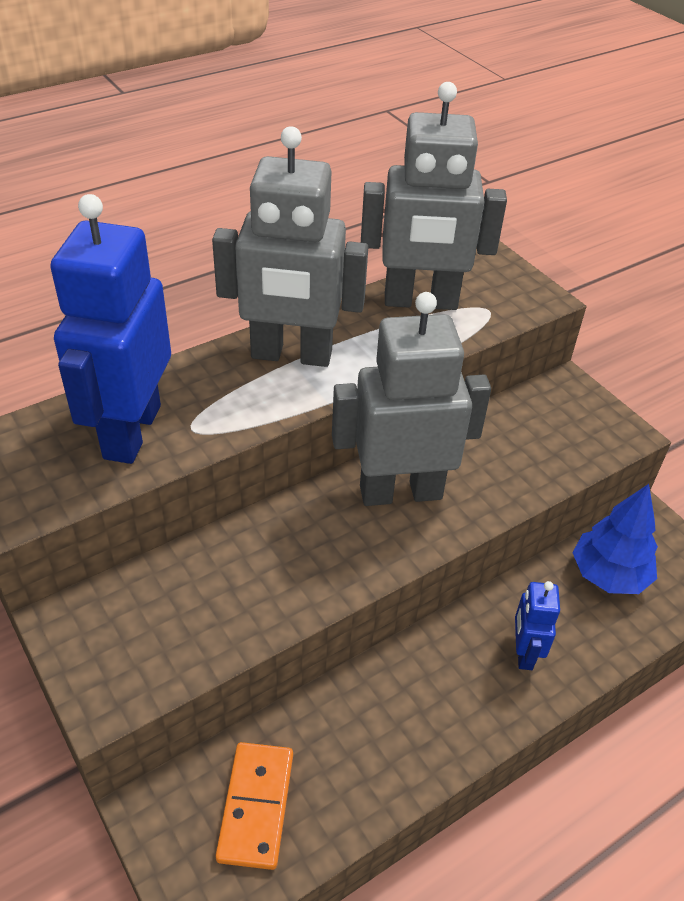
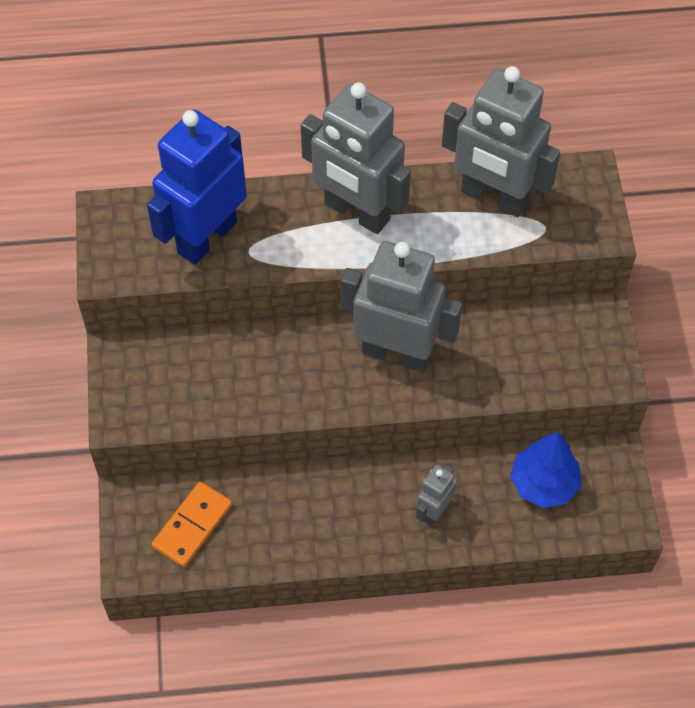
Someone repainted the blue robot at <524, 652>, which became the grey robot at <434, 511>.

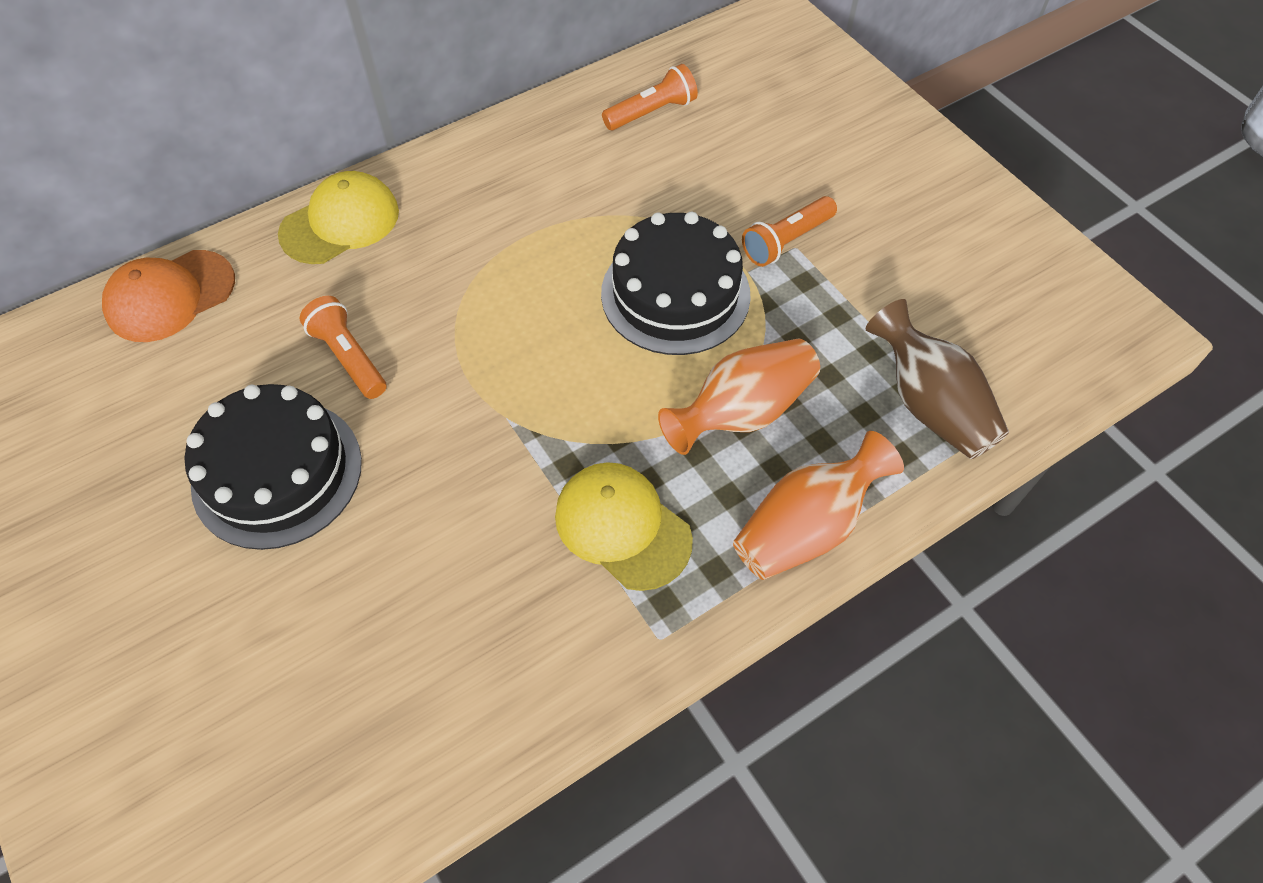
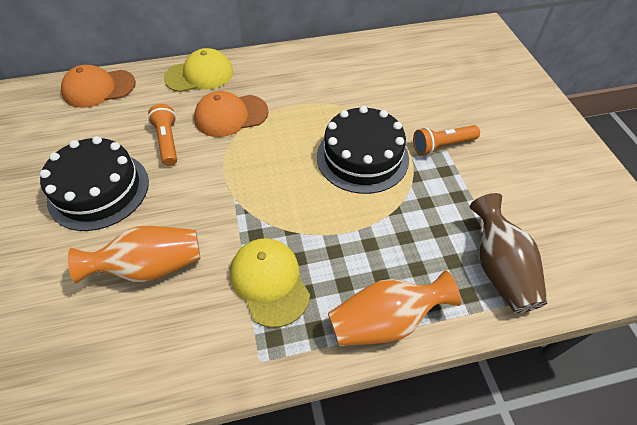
Someone took away the orange flashlight at <652, 112>.
Someone carried the orange vase from <742, 412> to <151, 267>.
Someone put down the orange cap at <231, 115>.

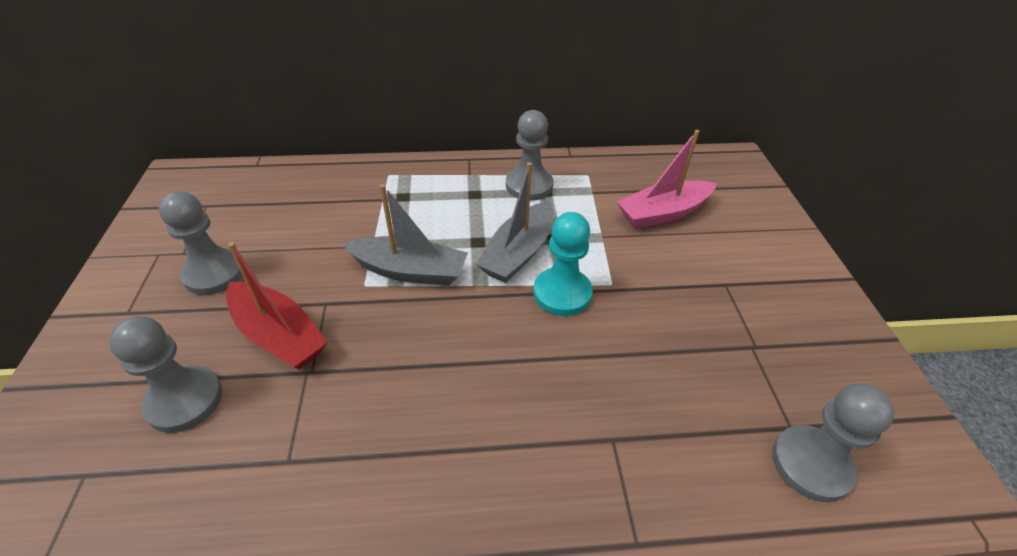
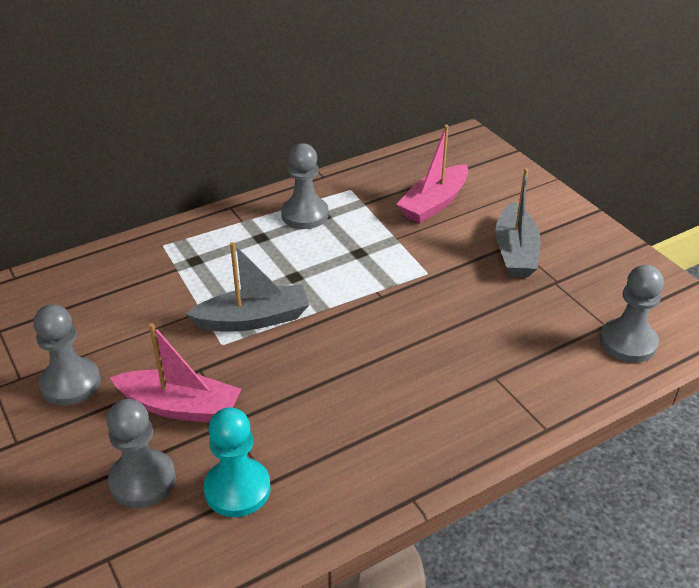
Someone repainted the red boat at <279, 335>, which became the pink boat at <180, 407>.
Someone carried the grey boat from <518, 253> to <515, 252>.
Someone carried the turquoise pawn from <562, 293> to <237, 489>.

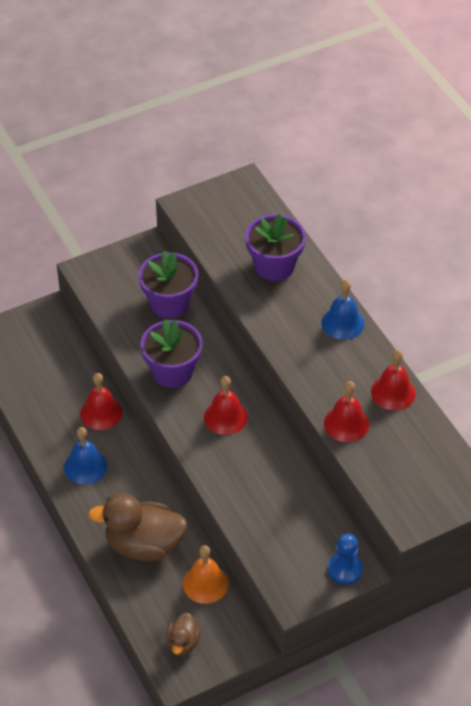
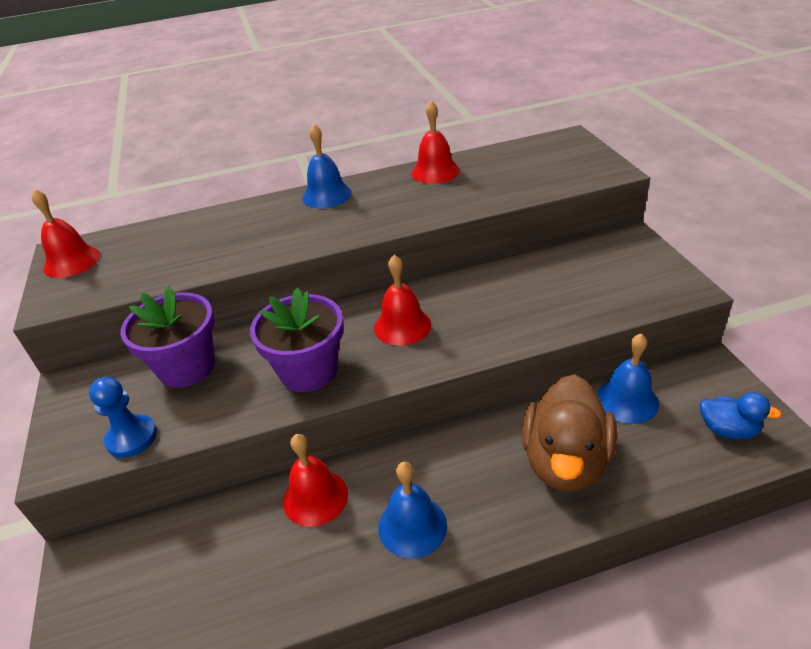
Someone repainted the brown duck at <183, 643>, which became the blue duck at <727, 430>.
Someone repainted the orange bell at <205, 583>, which became the blue bell at <627, 400>.
Someone took away the purple flower pot at <274, 266>.
Someone carried the red bell from <346, 424> to <72, 261>.
Someone carried the blue pawn from <345, 569> to <132, 437>.

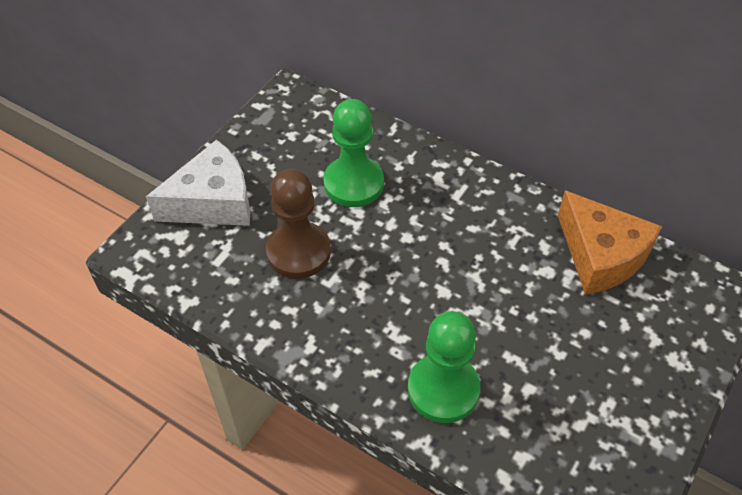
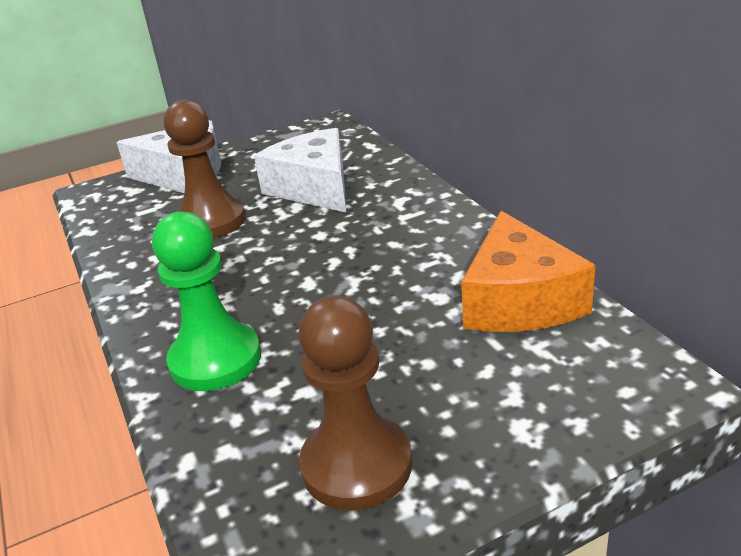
Someone swapped the green pawn at <353, 183> for the white cheese at <314, 188>.
Someone put down the brown pawn at <356, 465>.

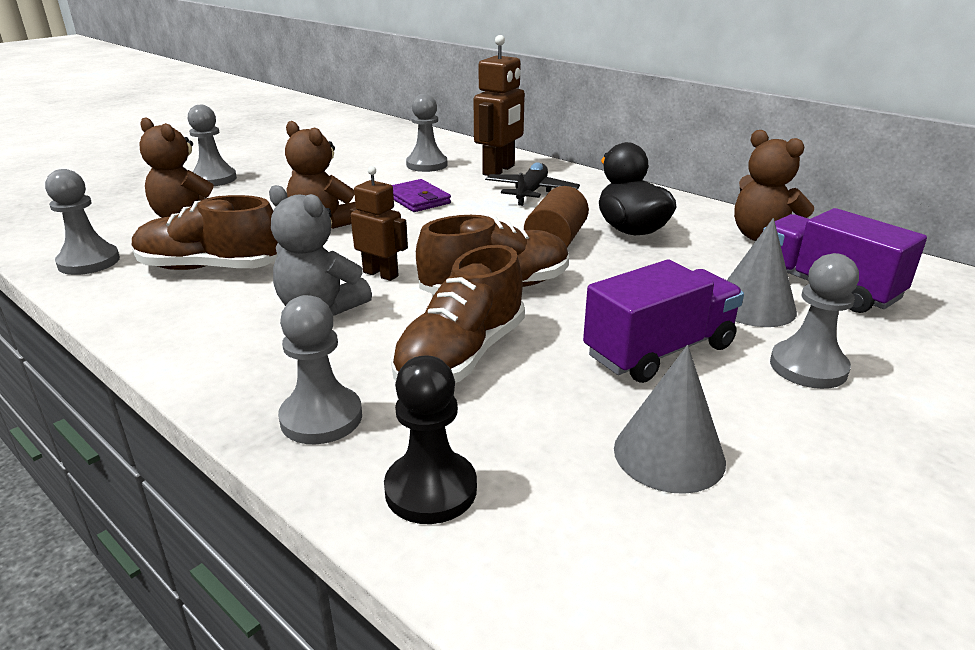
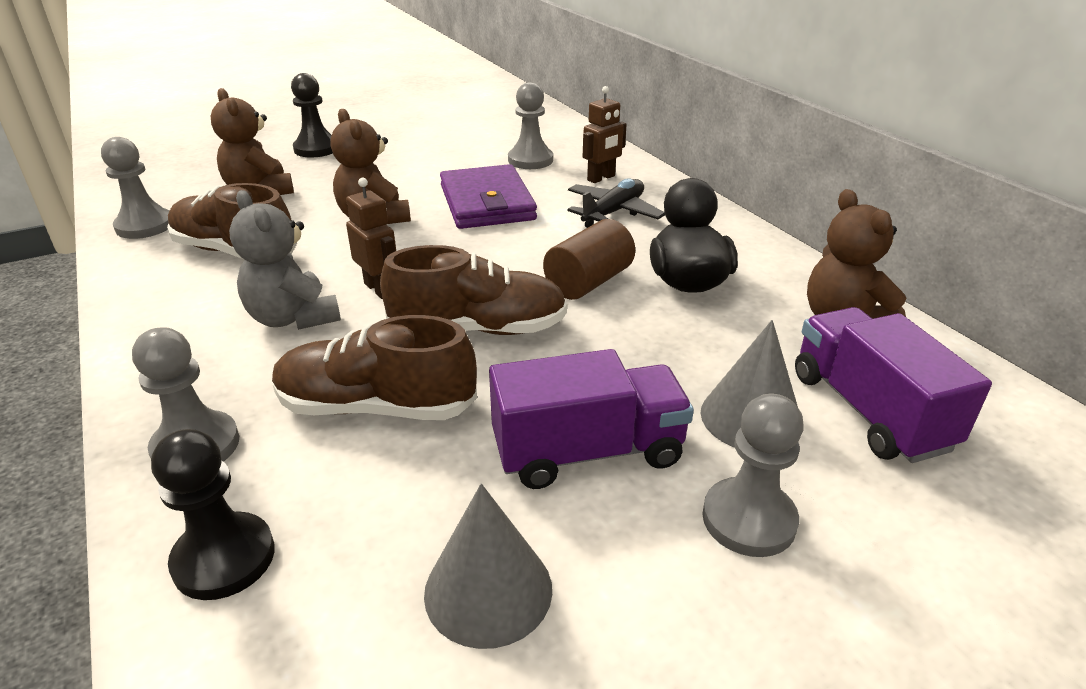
Someone repainted the grey pawn at <214, 179>, which became the black pawn at <316, 149>.
Someone rotated the brown shoe at <461, 356> by 45 degrees clockwise.
Someone scaled the purple wallet at <417, 199> by 1.64.
Someone scaled the brown robot at <499, 170> by 0.63.

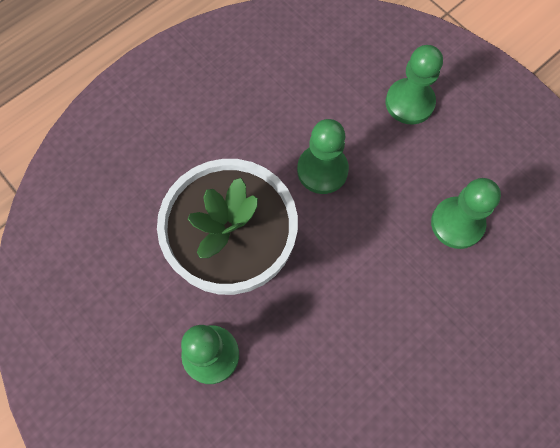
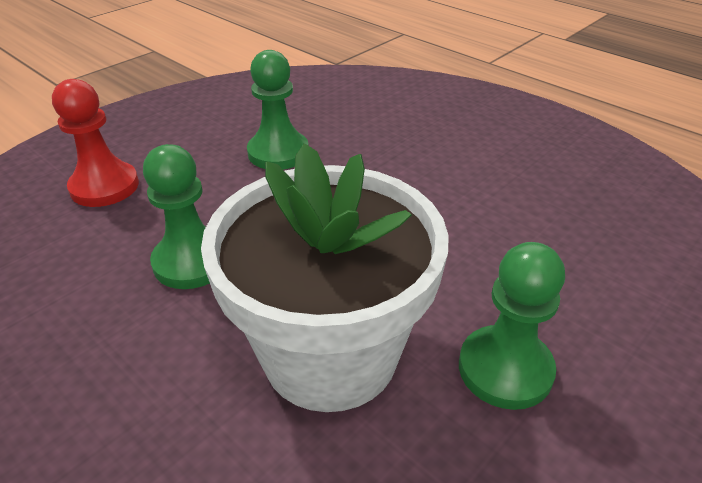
Someone repainted the green pawn at <409, 102>, which became the red pawn at <104, 187>.

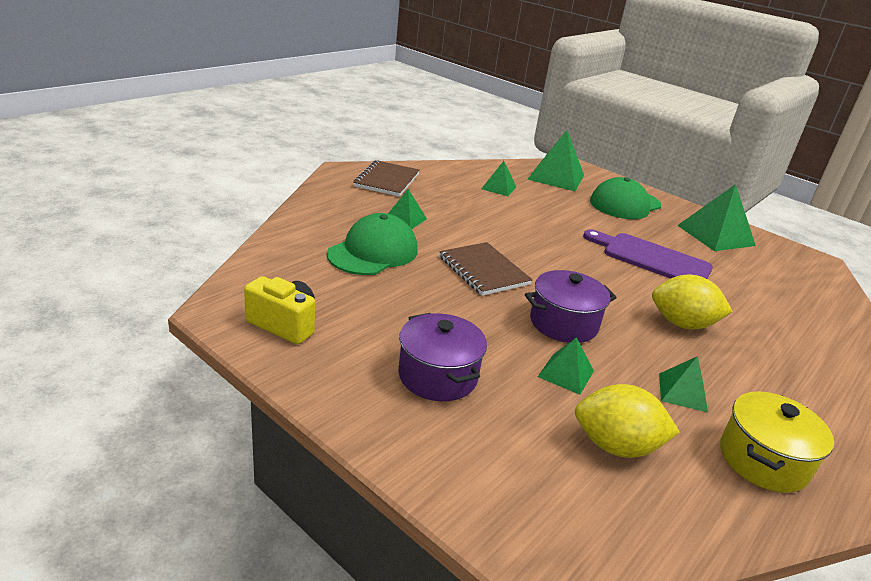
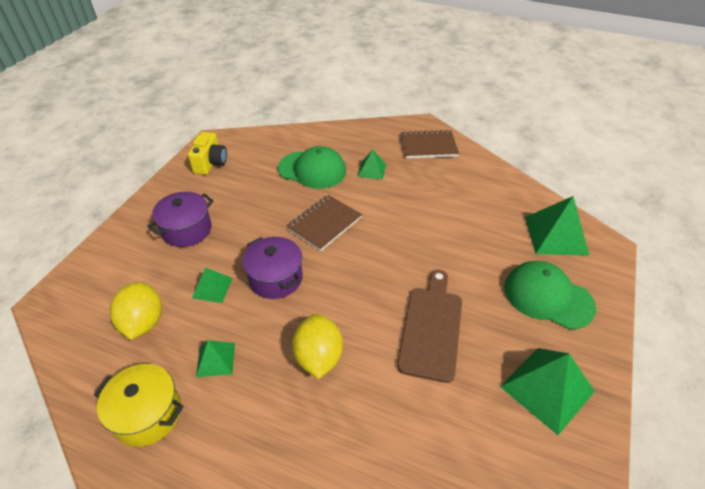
Someone took away the green pyramid at <499, 187>.
Someone repainted the purple cutting board at <652, 258>, which became the brown cutting board at <431, 328>.

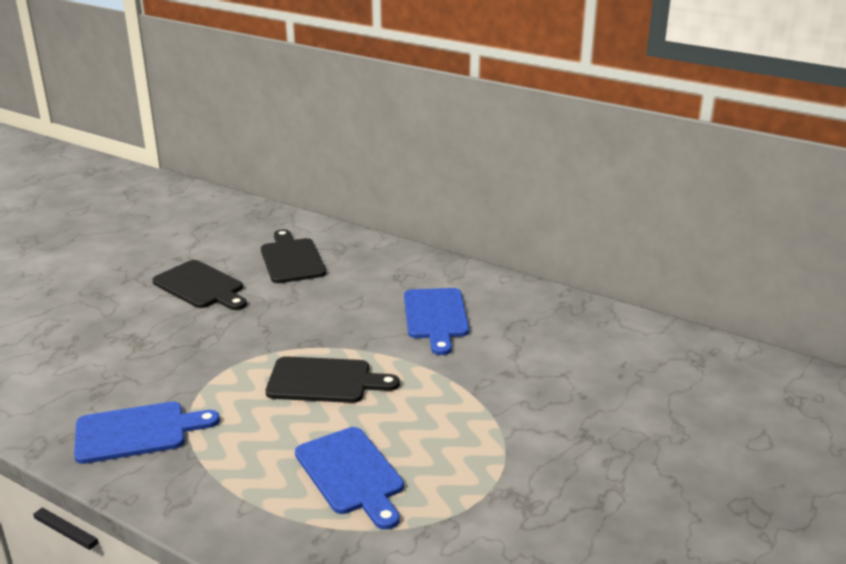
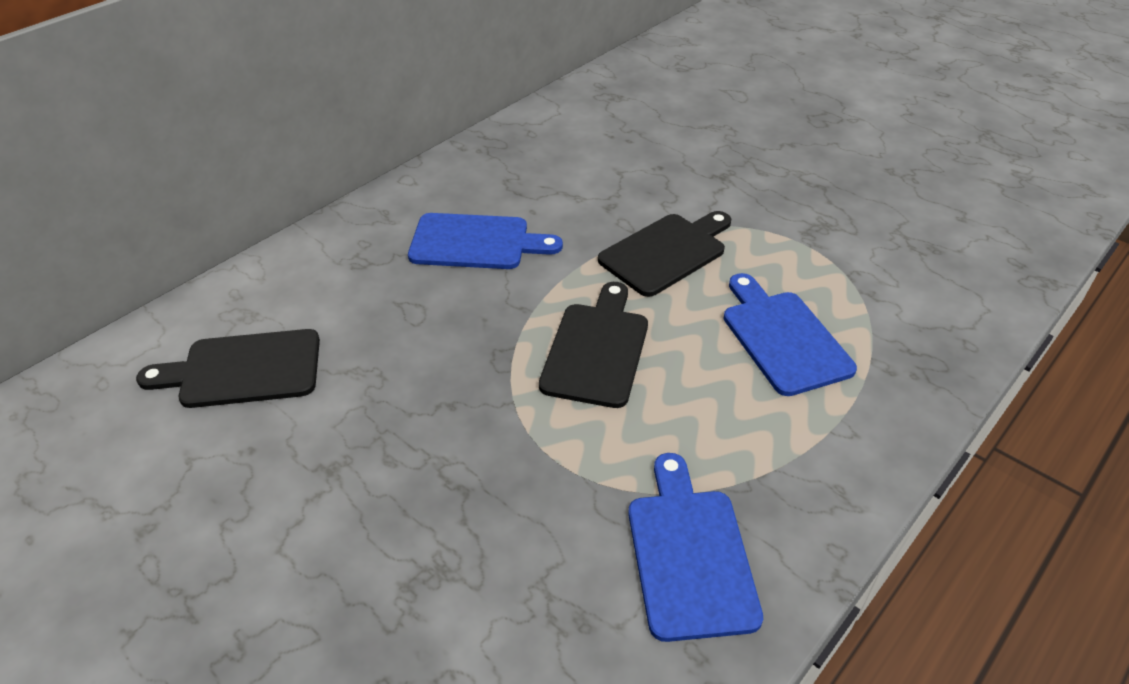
Someone carried the black cutting board from <201, 286> to <666, 252>.
Someone rotated the blue cutting board at <351, 474> by 90 degrees counterclockwise.

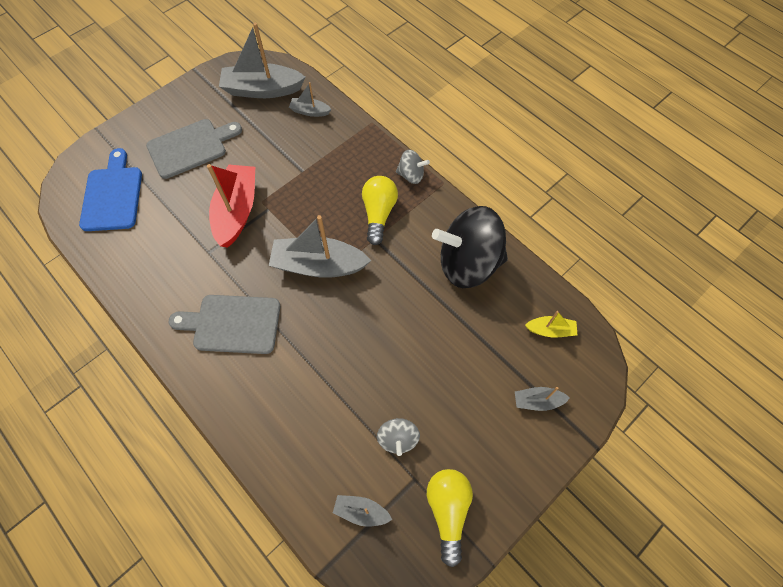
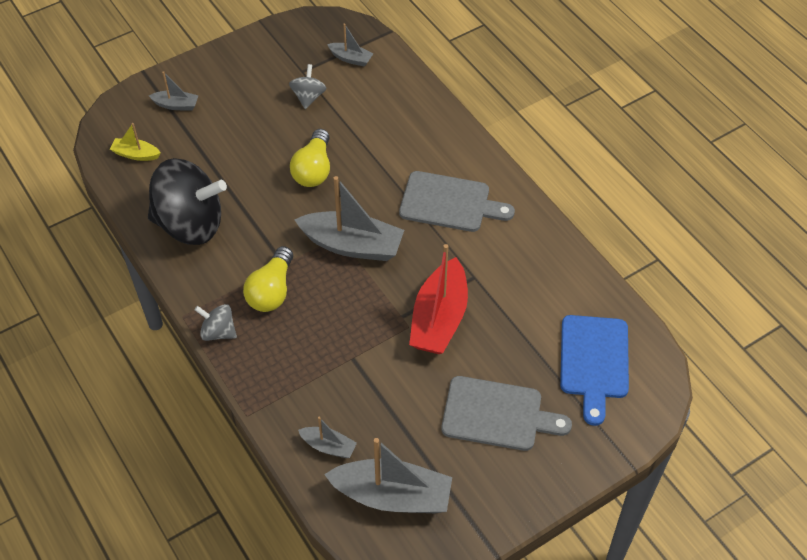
Someone rotated the grey cutting board at <190, 147> by 150 degrees counterclockwise.
Someone carried the yellow light bulb from <448, 511> to <313, 169>.

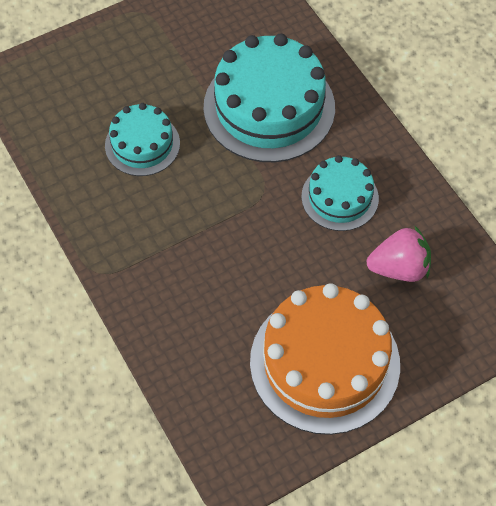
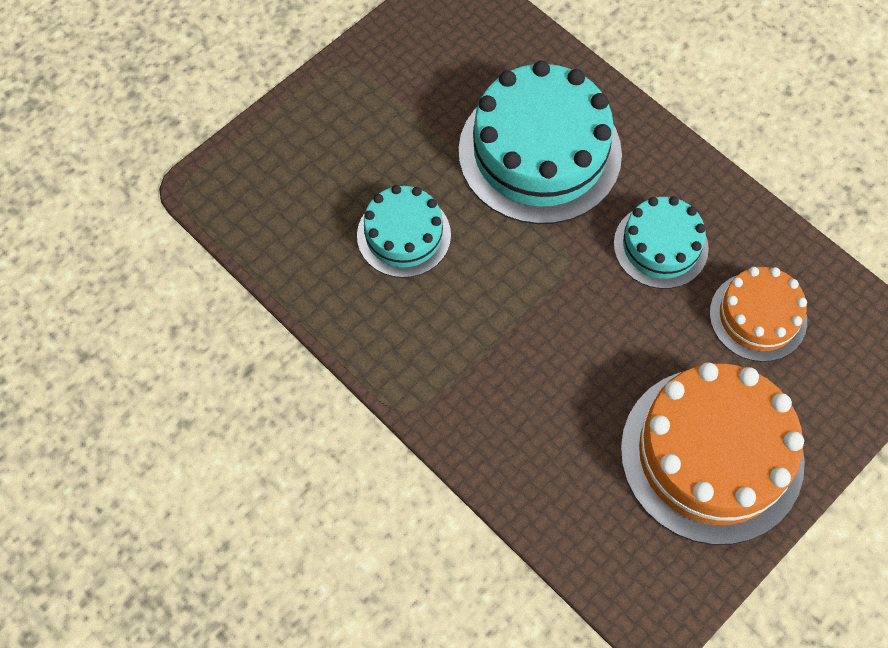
Someone swapped the pink strawberry at <399, 268> for the orange cake at <758, 316>.

